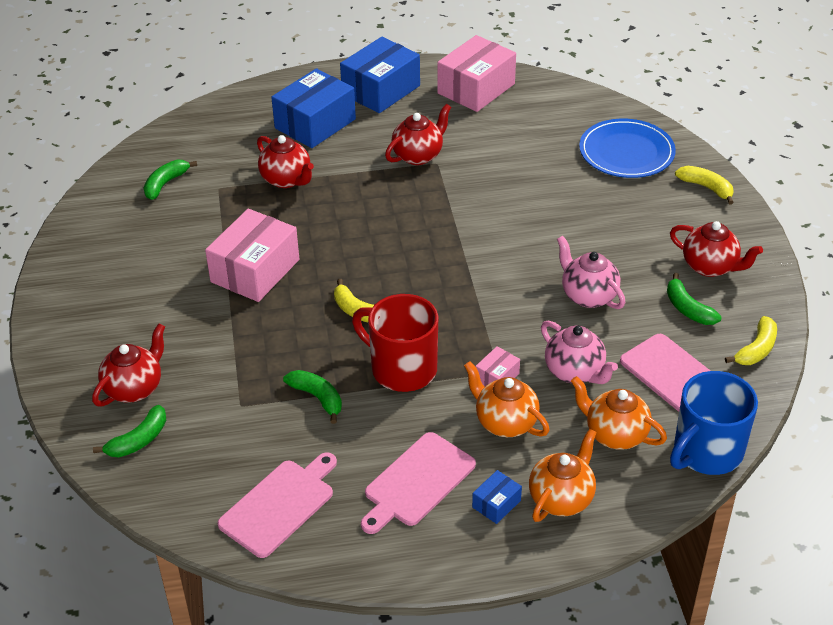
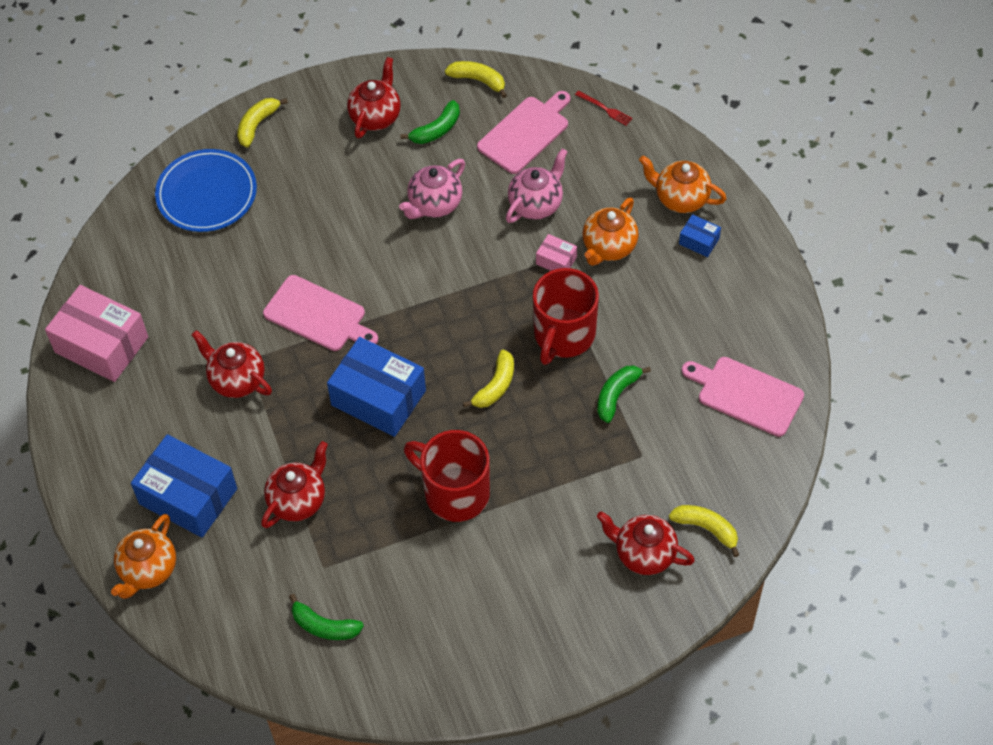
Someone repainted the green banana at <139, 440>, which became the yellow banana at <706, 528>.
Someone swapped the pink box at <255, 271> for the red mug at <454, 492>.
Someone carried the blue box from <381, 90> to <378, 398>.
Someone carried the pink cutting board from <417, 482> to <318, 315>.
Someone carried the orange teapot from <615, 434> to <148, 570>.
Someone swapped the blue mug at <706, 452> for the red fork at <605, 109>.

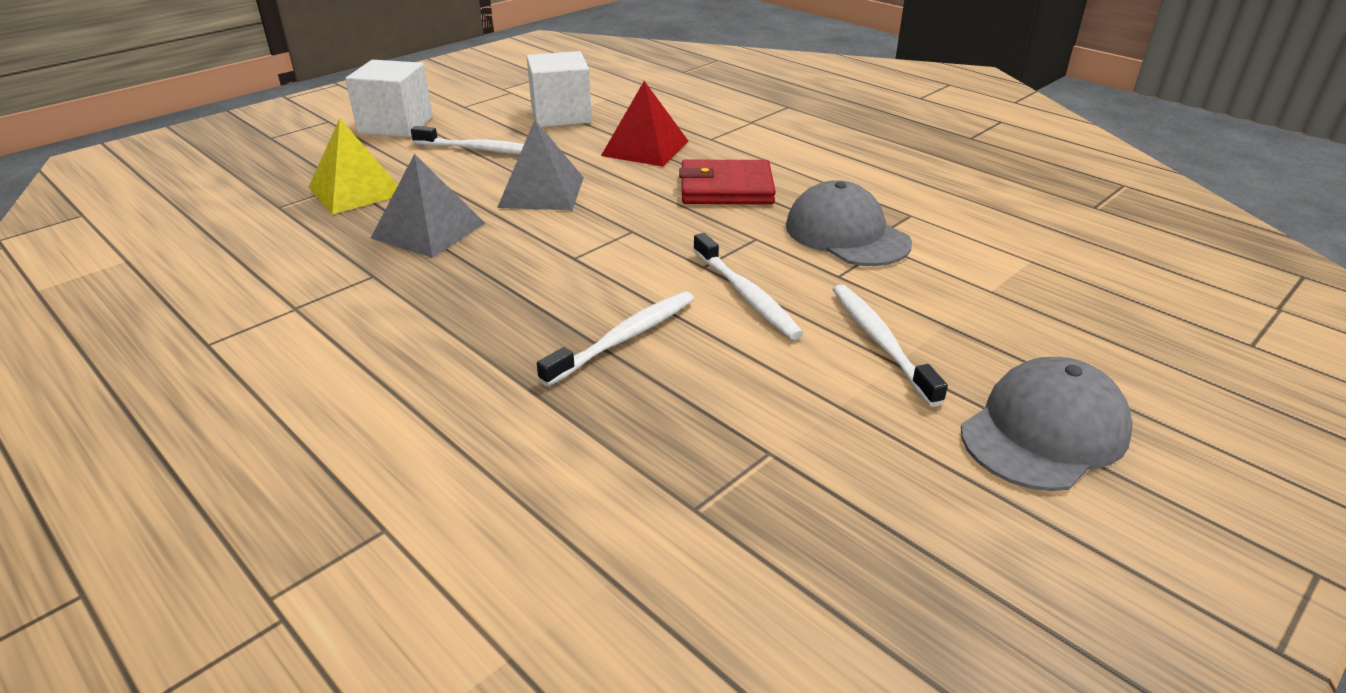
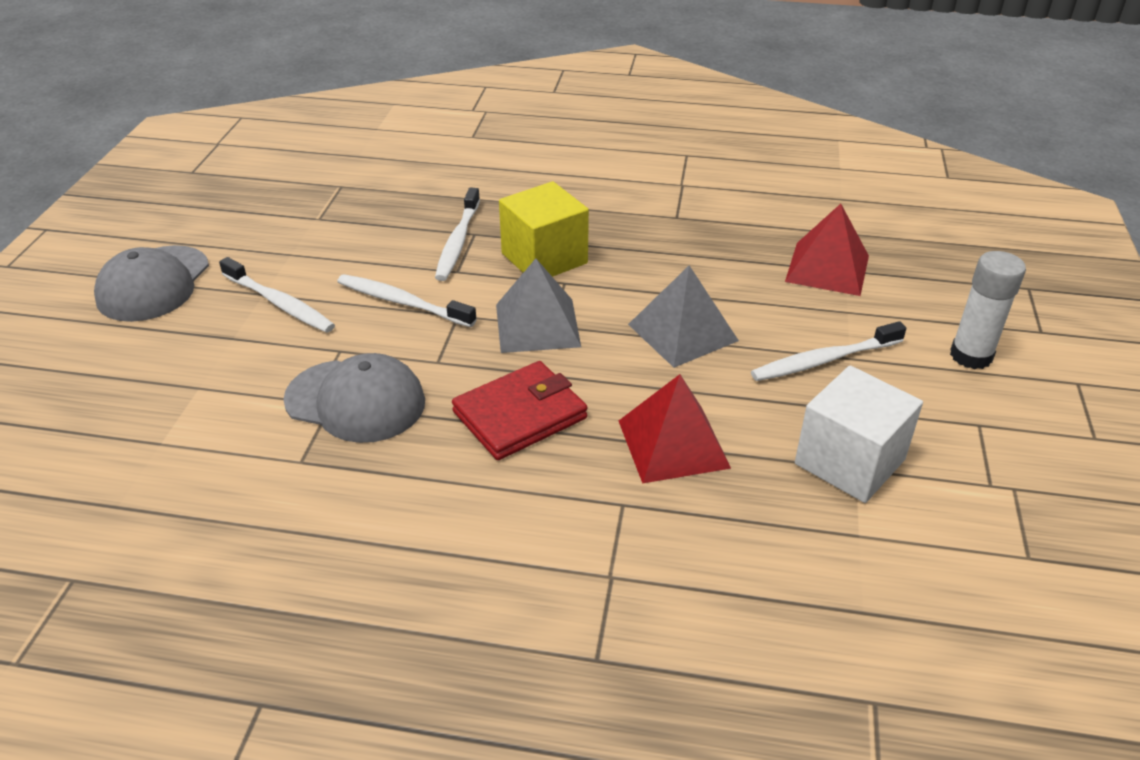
Someone repainted the yellow pyramid at <356, 190>, which became the red pyramid at <827, 268>.
Someone swapped the white cube at <396, 125> for the white glue stick at <971, 356>.
Someone carried the grey pyramid from <428, 230> to <537, 325>.
Someone put down the yellow cube at <544, 258>.

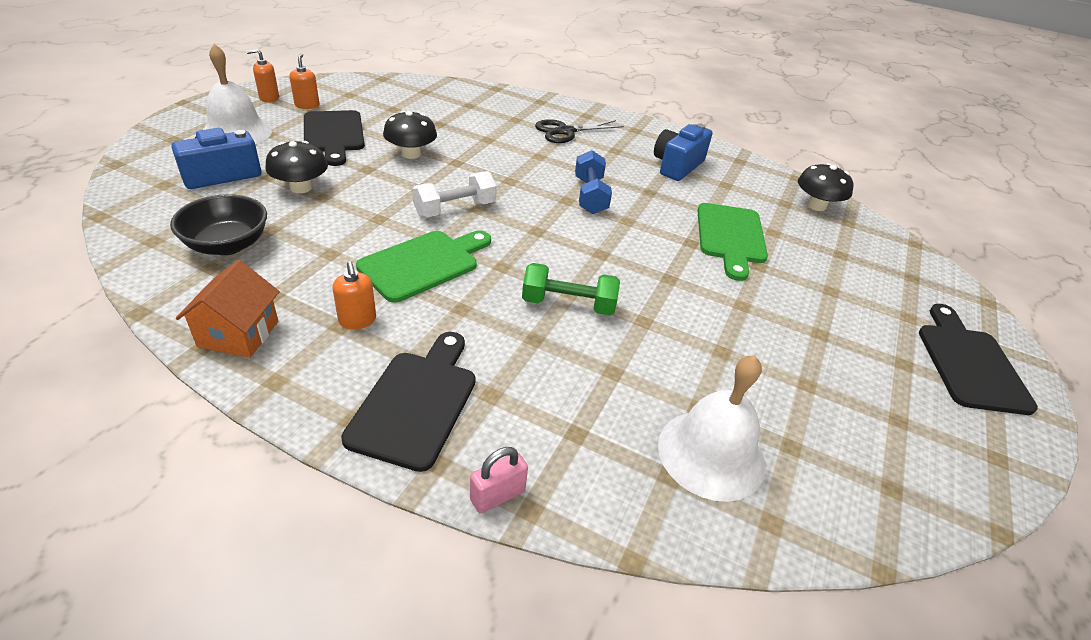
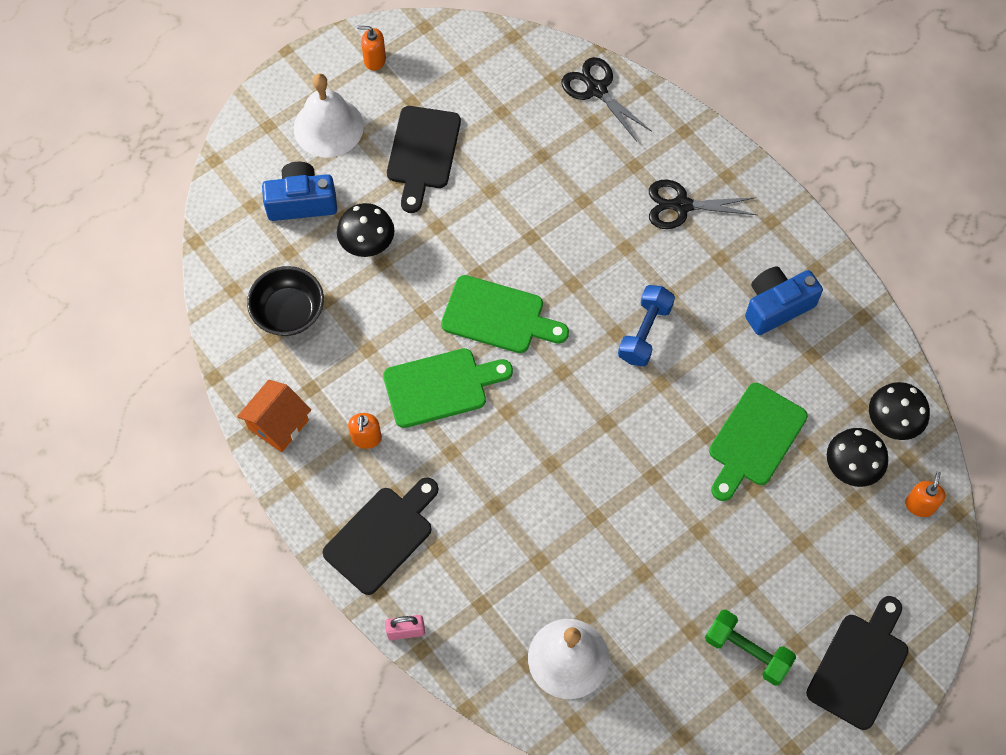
Someone carried the orange soap dispenser from <307, 105> to <920, 505>.
Someone carried the black mushroom from <411, 154> to <852, 466>.
Someone swapped the white dumbbell at <455, 209> for the green cutting board at <498, 316>.
Someone carried the green dumbbell from <568, 304> to <747, 651>.
Someone put down the black scissors at <597, 90>.

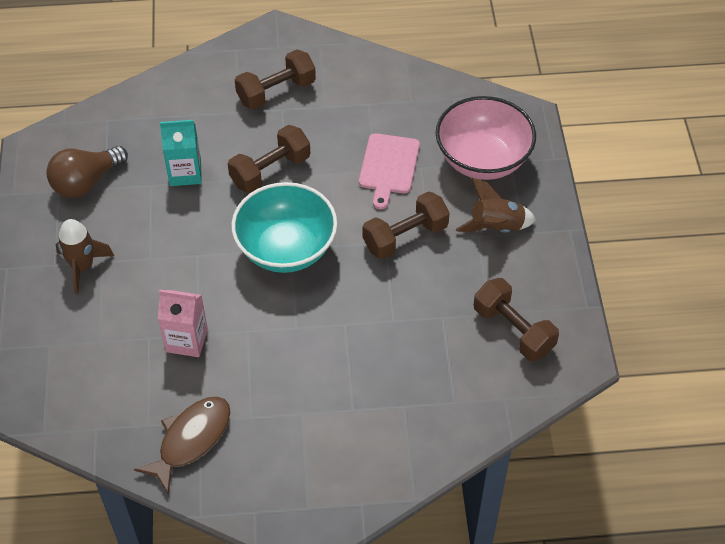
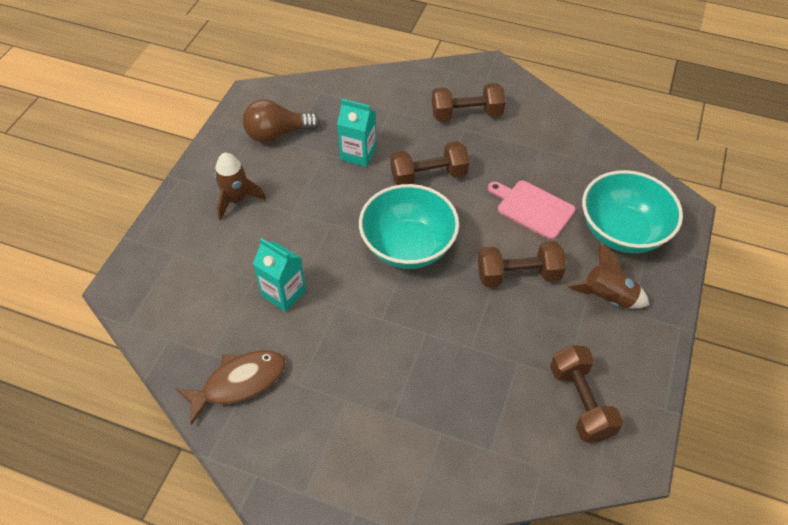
Someone repainted the pink carton at <186, 340>, which became the turquoise carton at <284, 293>.
Someone rotated the pink cutting board at <388, 167> by 90 degrees clockwise.
Someone repainted the pink bowl at <482, 160>, which became the turquoise bowl at <622, 232>.

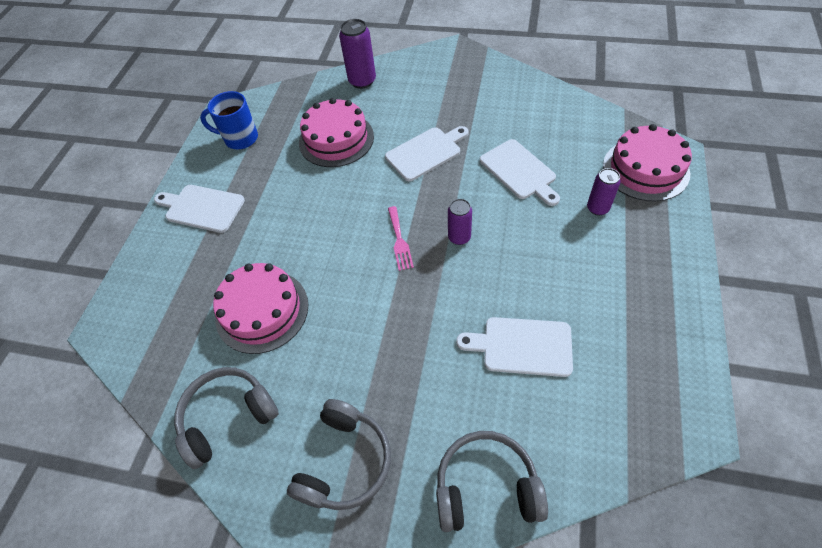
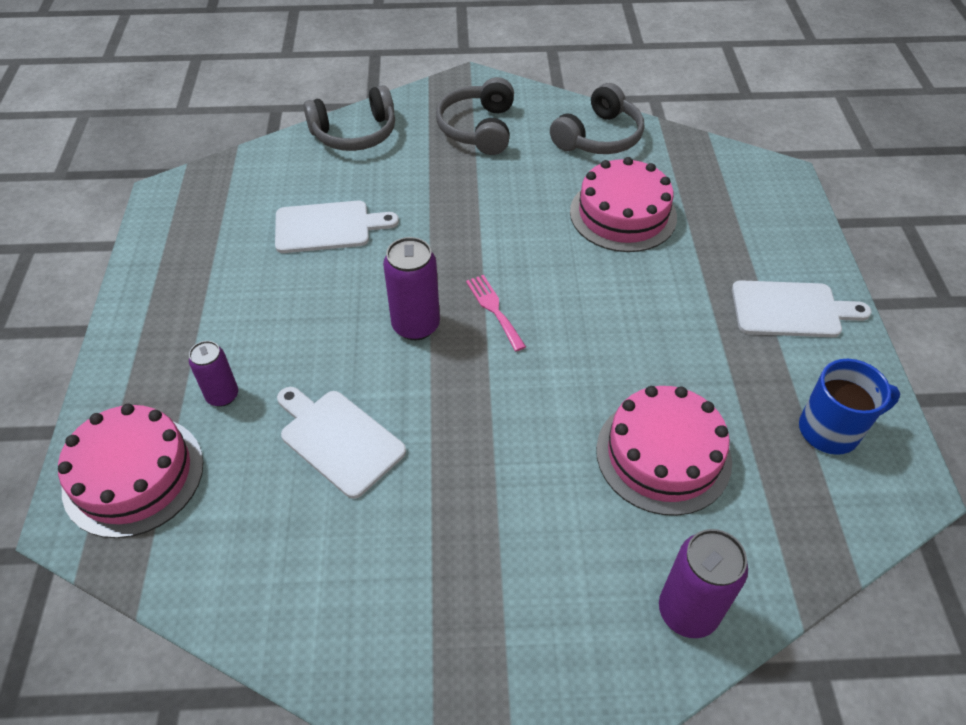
Someone took away the white cutting board at <426, 152>.
Someone scaled the purple can at <459, 237> by 1.55.

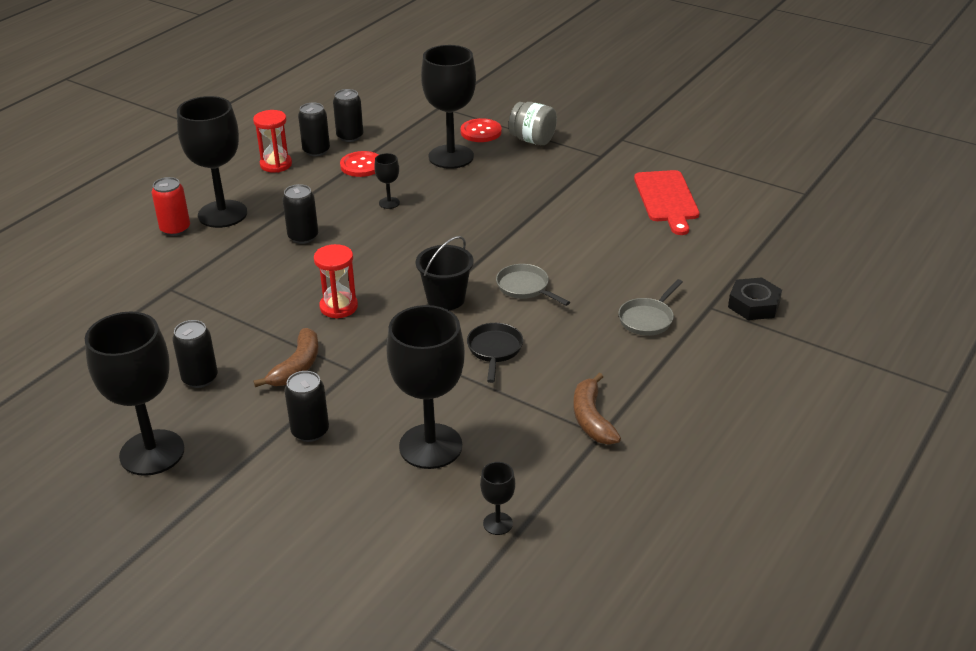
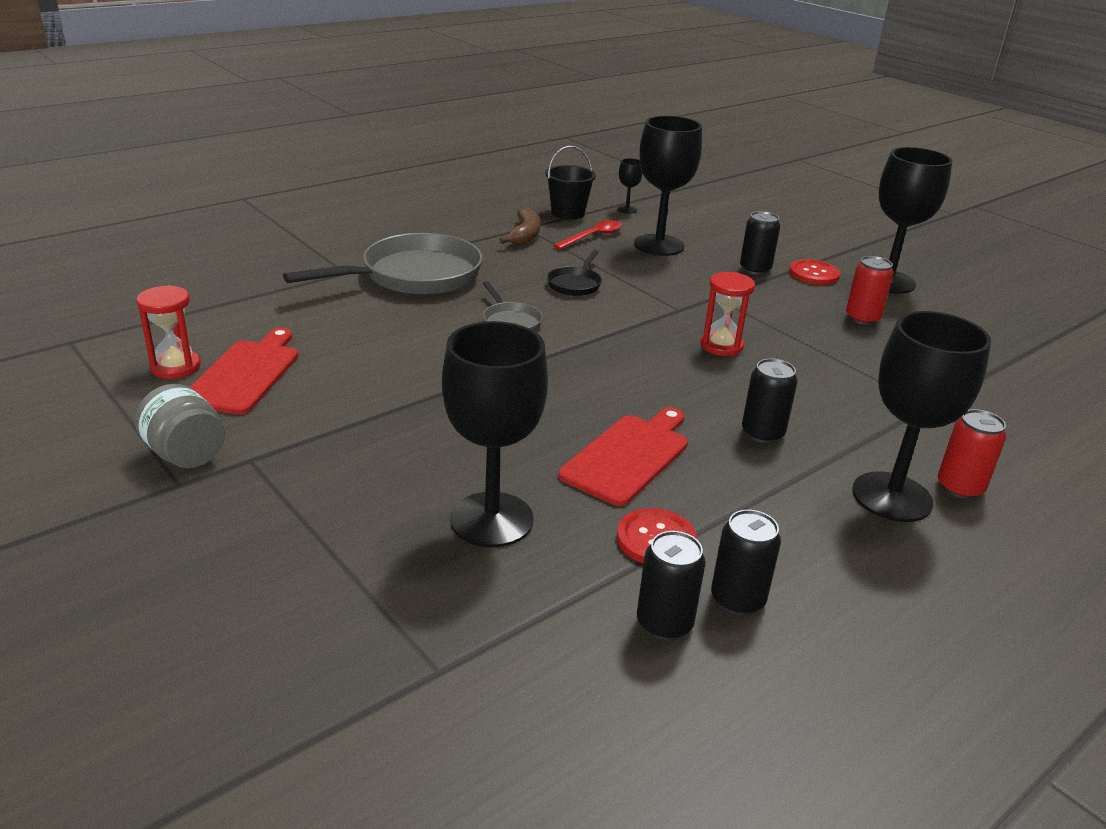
Someone repainted the black can at <200, 378>, which became the red can at <862, 318>.
Someone carried the red hourglass from <276, 164> to <176, 367>.
Someone took away the brown banana at <297, 367>.
Someone swapped the black goblet at <389, 203> for the red cutting board at <628, 456>.
Someone carried the black bucket from <446, 299> to <568, 213>.
Someone carried the red button from <481, 132> to <814, 274>.
Someone carried the grey jar from <532, 140> to <186, 454>.
Someone scaled the grey pan at <647, 319> by 2.15.
Someone took away the black nut at <754, 305>.
Someone put down the red spoon at <593, 237>.

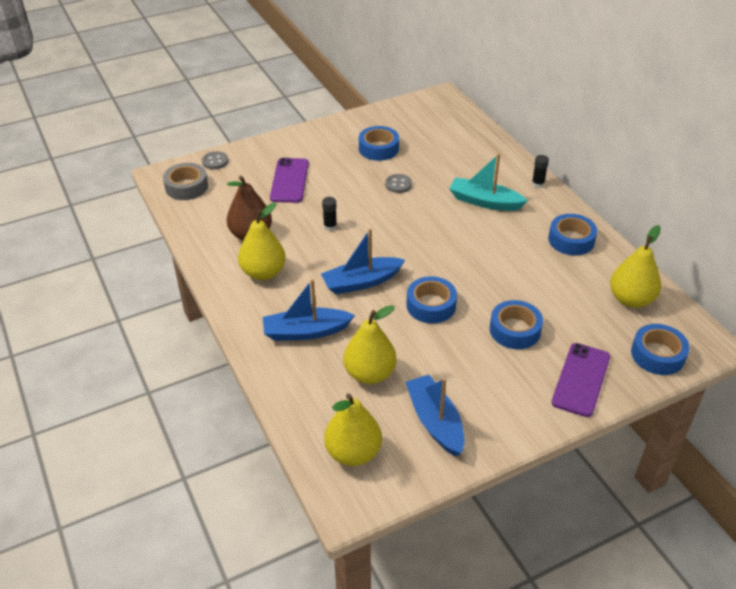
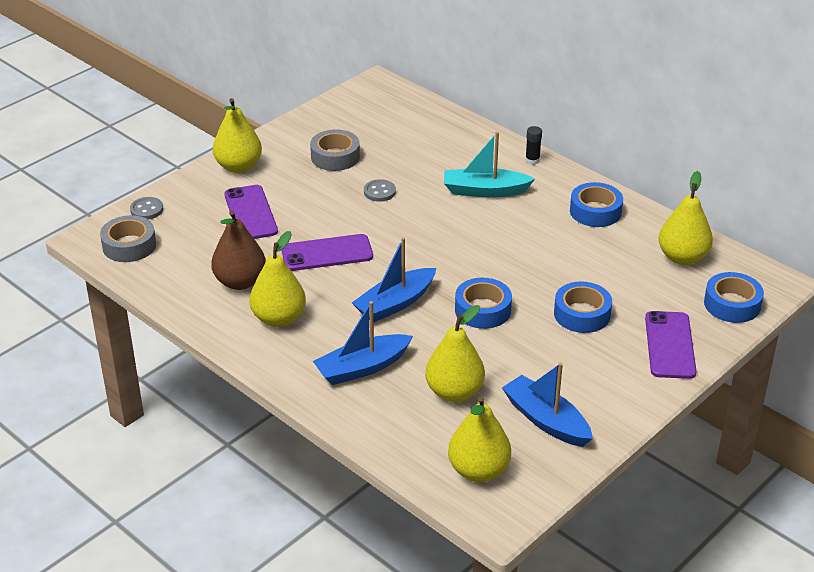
Someone swapped the black glue stick at <330, 226> for the purple phone at <327, 253>.
Someone repainted the blue tape at <378, 148>, which became the grey tape at <335, 157>.
Someone put down the yellow pear at <238, 166>.

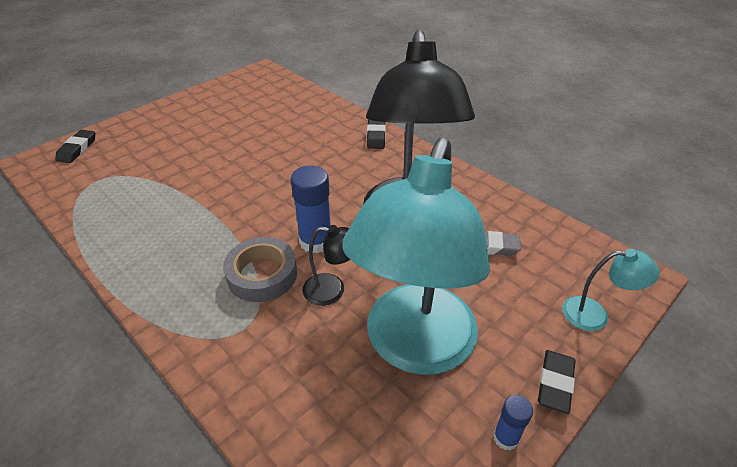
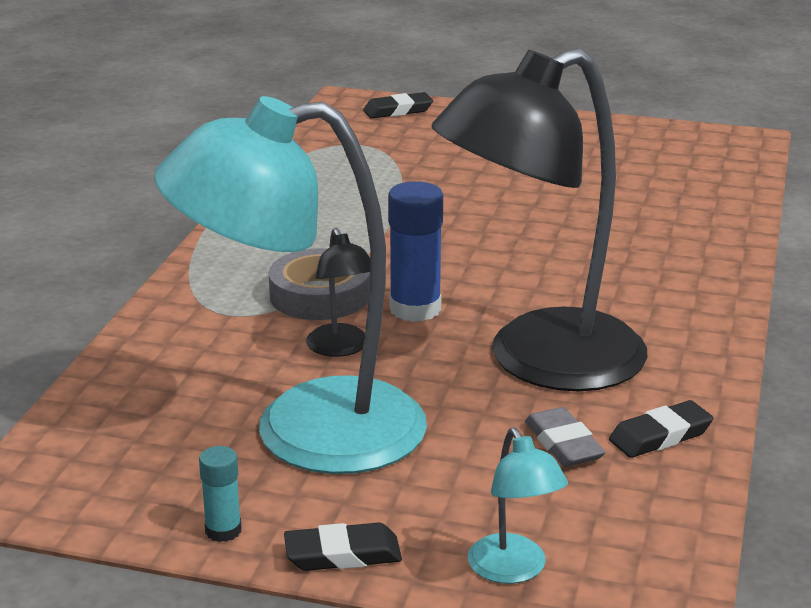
Someone carried the black eraser from <376, 136> to <660, 436>.
Someone repainted the blue glue stick at <505, 438>, which became the turquoise glue stick at <223, 530>.

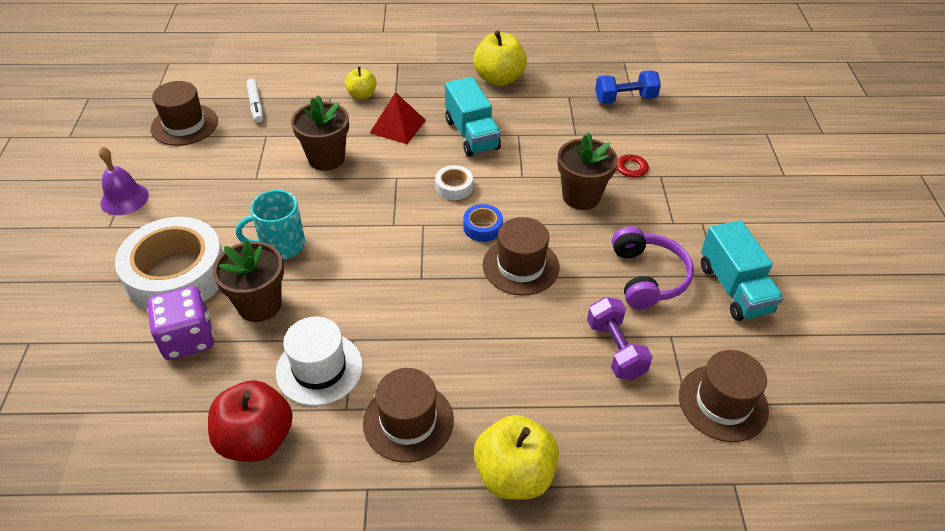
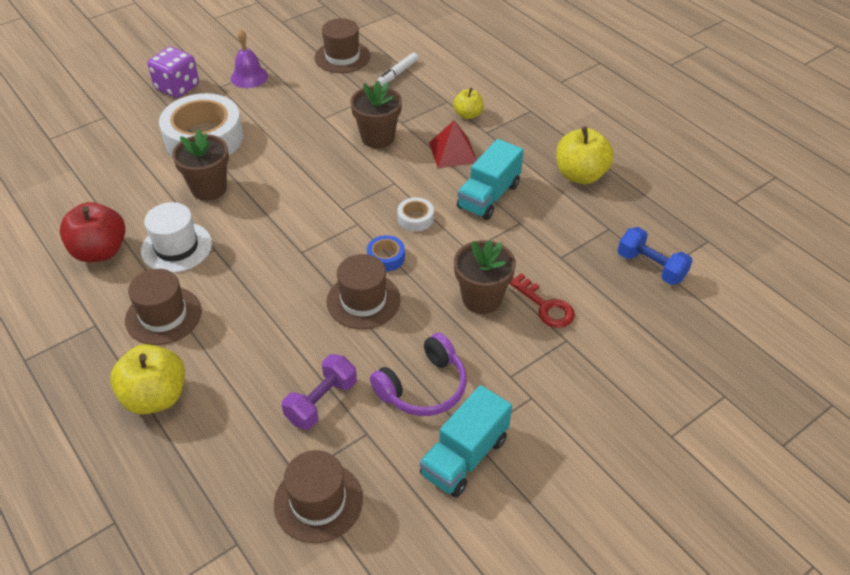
Someone carried the purple dice from <188, 338> to <177, 87>.
Someone took away the turquoise mug at <281, 245>.

